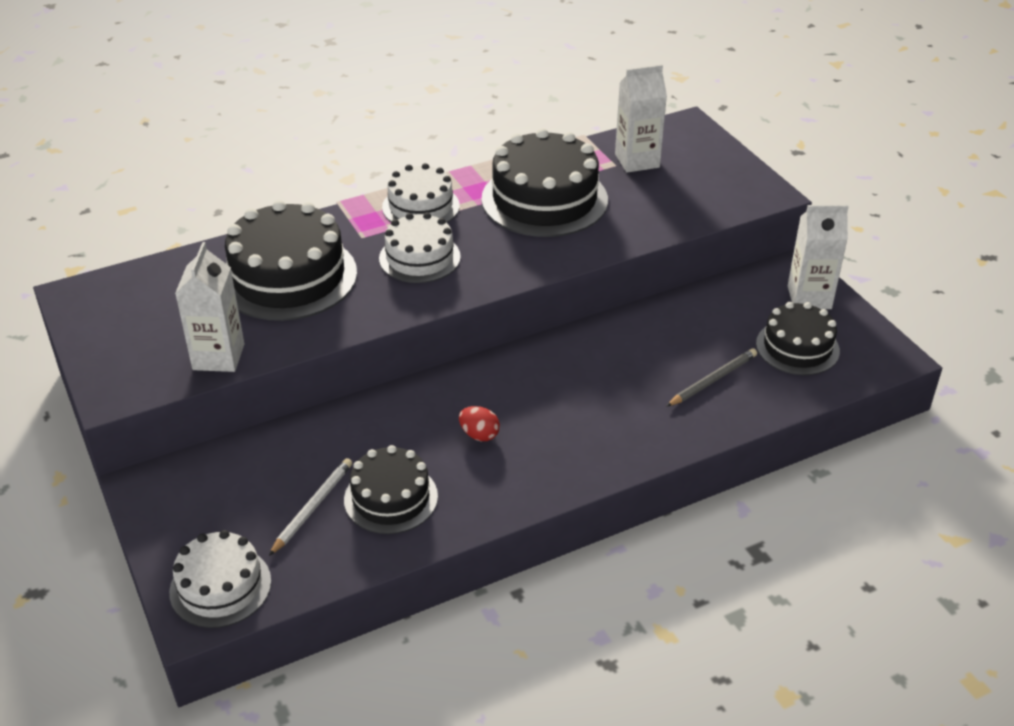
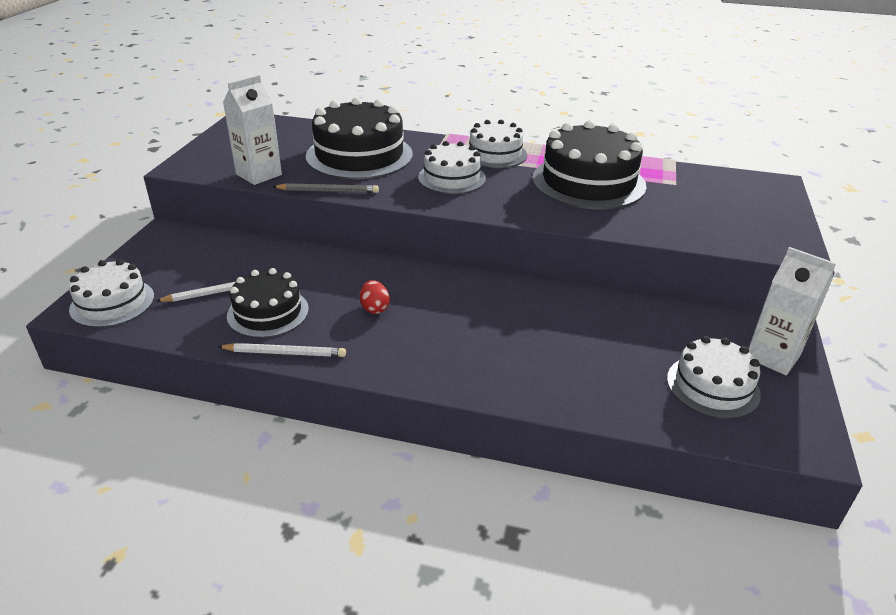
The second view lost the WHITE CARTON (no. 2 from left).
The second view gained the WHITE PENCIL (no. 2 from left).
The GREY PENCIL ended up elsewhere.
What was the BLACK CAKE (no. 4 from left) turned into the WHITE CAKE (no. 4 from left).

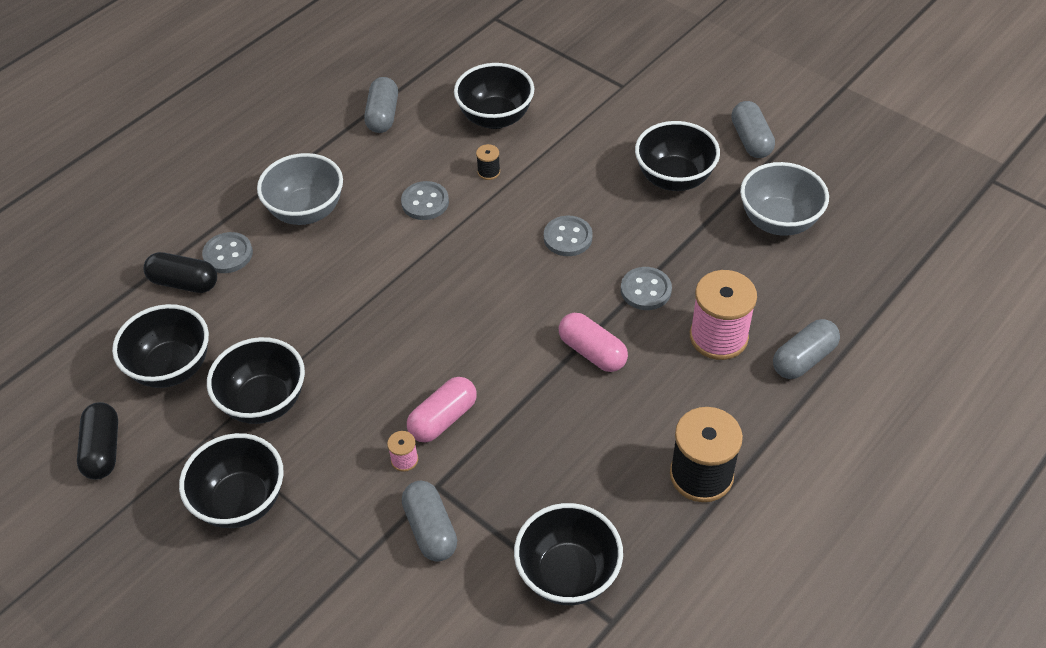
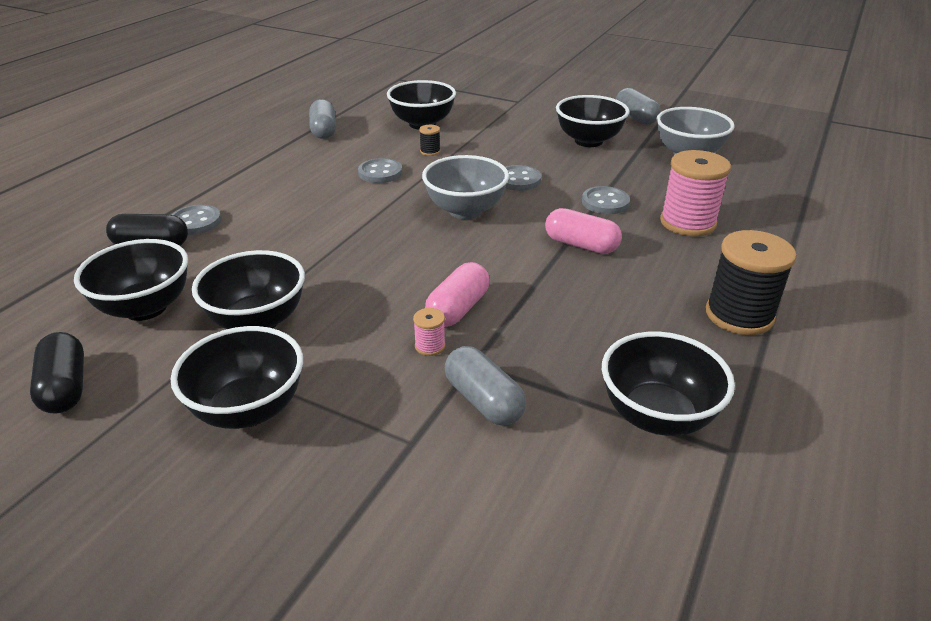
The second view lost the GREY CAPSULE (no. 4 from left).
The GREY BOWL (no. 1 from left) ended up elsewhere.

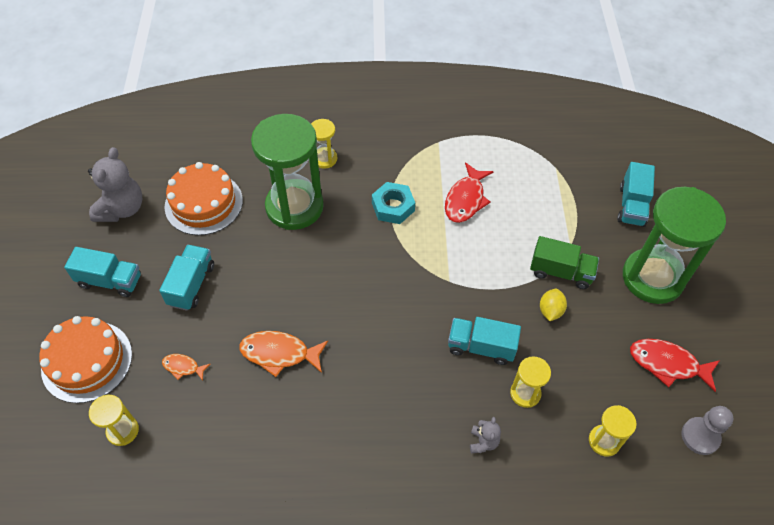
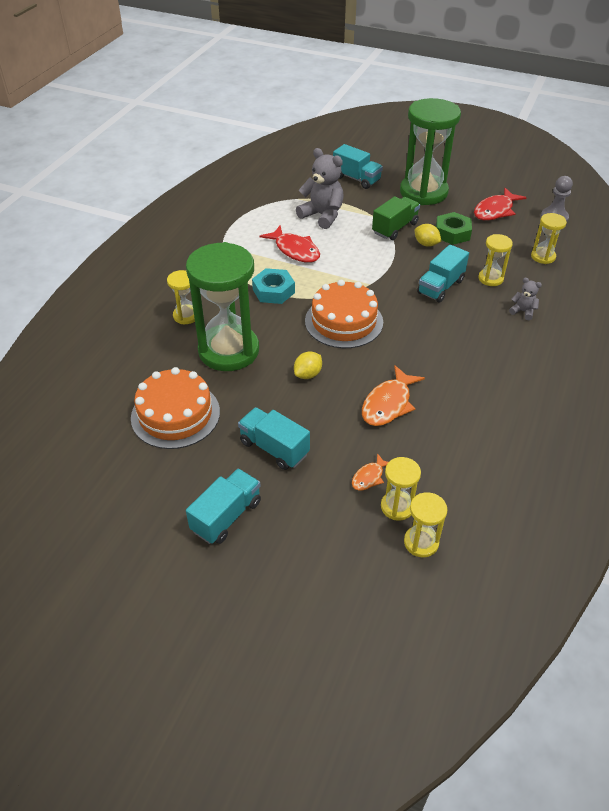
The second view gained the YELLOW LEMON (no. 1 from left).
The second view gained the YELLOW HOURGLASS (no. 2 from left).
The second view gained the GREEN NUT.
The ORANGE CAKE (no. 1 from left in the first image) ended up elsewhere.
The GREY TEDDY BEAR (no. 1 from left) ended up elsewhere.

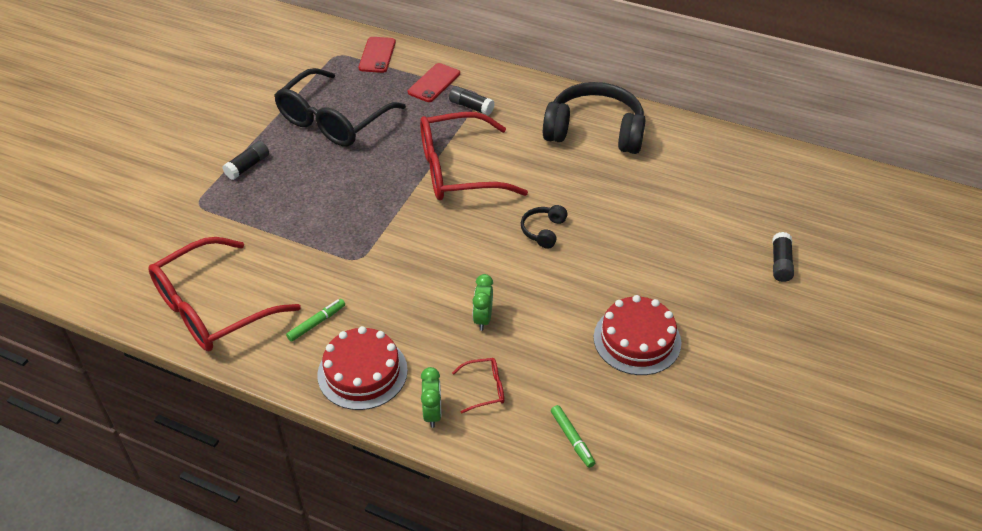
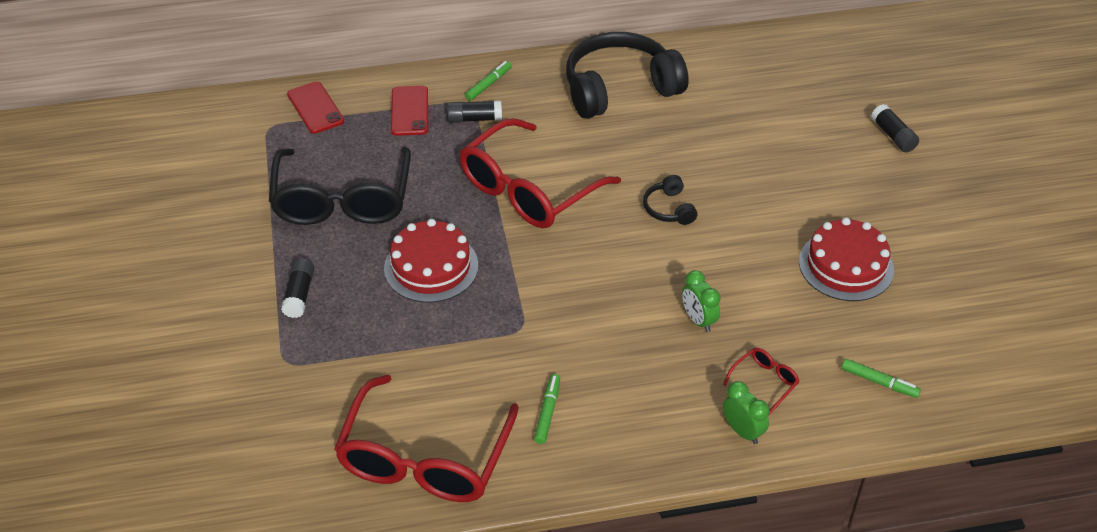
The second view gained the GREEN MARKER (no. 1 from left).
The RED CAKE (no. 1 from left) ended up elsewhere.

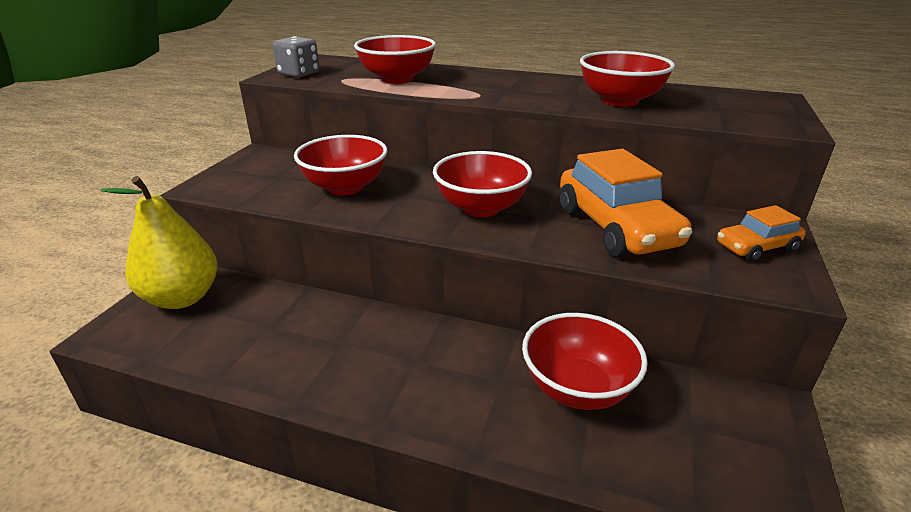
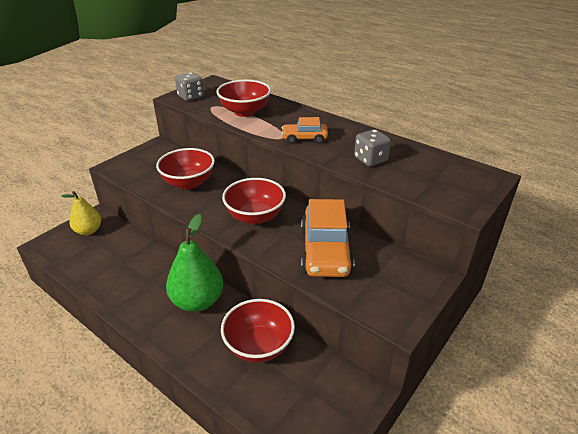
The second view gained the GREEN PEAR.
The ORANGE CAR (no. 2 from left in the first image) ended up elsewhere.
Where the RED BOWL (no. 5 from left) stood, the GREY DICE (no. 2 from left) came to stand.
The size of the YELLOW PEAR changed by a factor of 0.64.

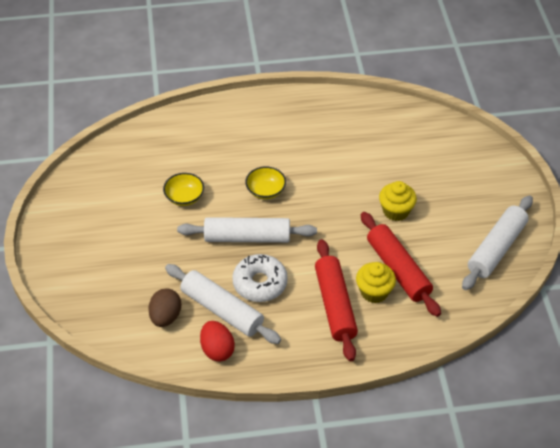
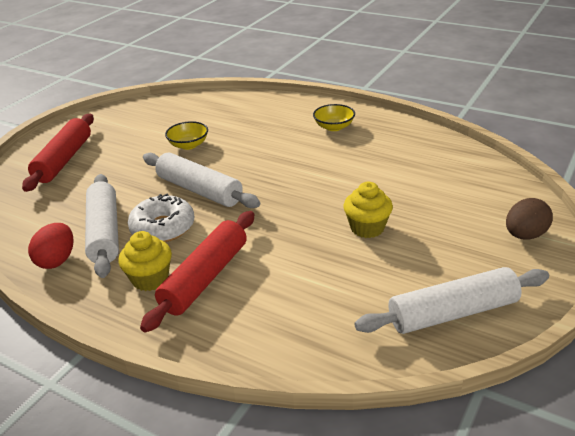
The BROWN EGG ended up elsewhere.
The YELLOW BOWL (no. 2 from left) ended up elsewhere.
The YELLOW CUPCAKE (no. 1 from left) ended up elsewhere.
The RED ROLLING PIN (no. 2 from left in the first image) ended up elsewhere.

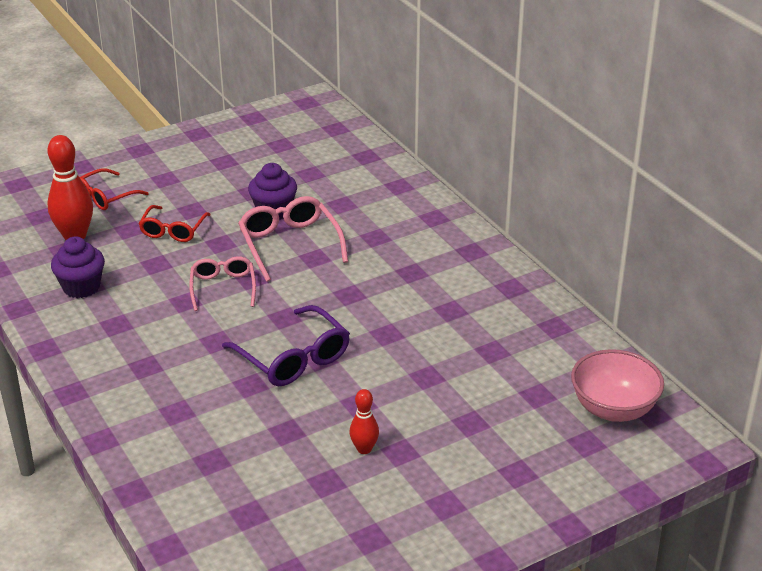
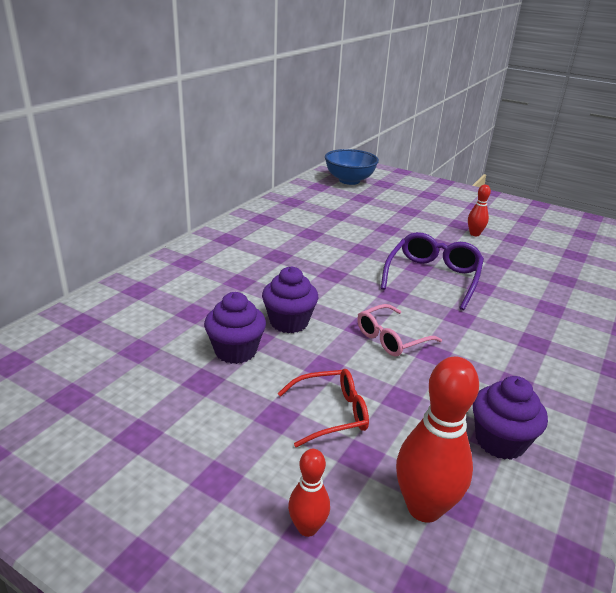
Where the RED GLASSES (no. 1 from left) stood, the RED BOWLING PIN (no. 1 from left) came to stand.
Where the PINK GLASSES (no. 2 from left) stood, the PURPLE CUPCAKE (no. 2 from left) came to stand.
What was the PINK BOWL turned into the BLUE BOWL.

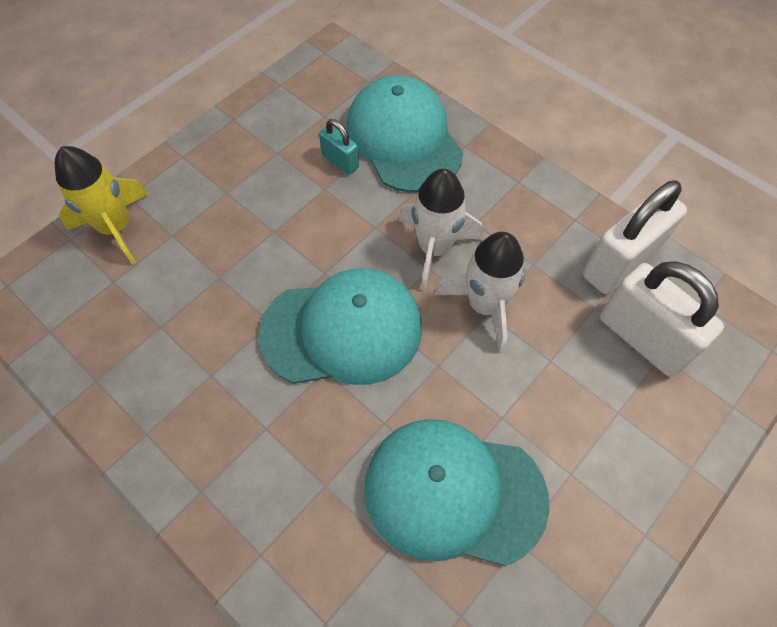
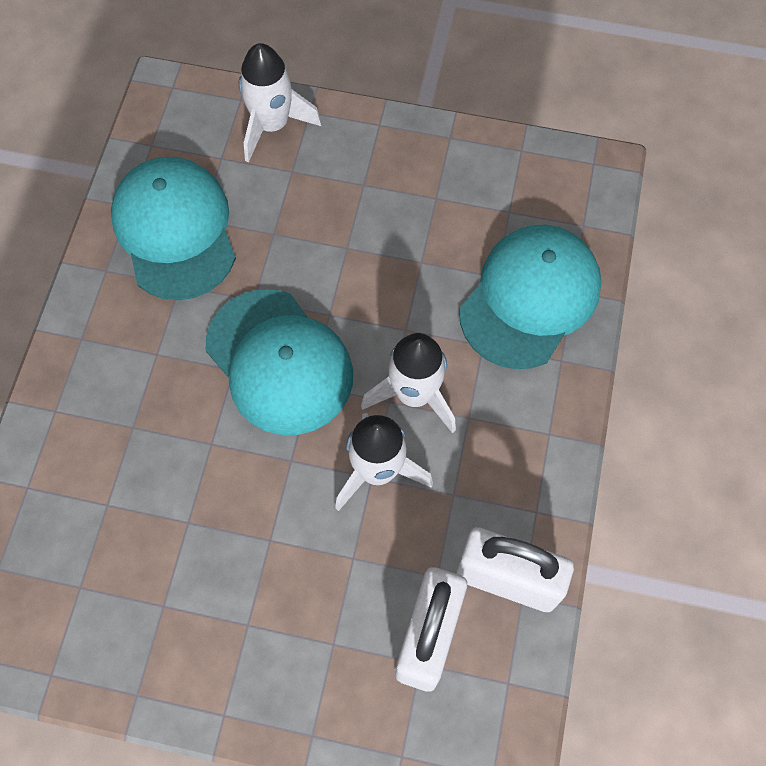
The second view lost the TURQUOISE PADLOCK.
The TURQUOISE CAP (no. 3 from left in the first image) ended up elsewhere.
What was the YELLOW ROCKET turned into the WHITE ROCKET (no. 1 from left).

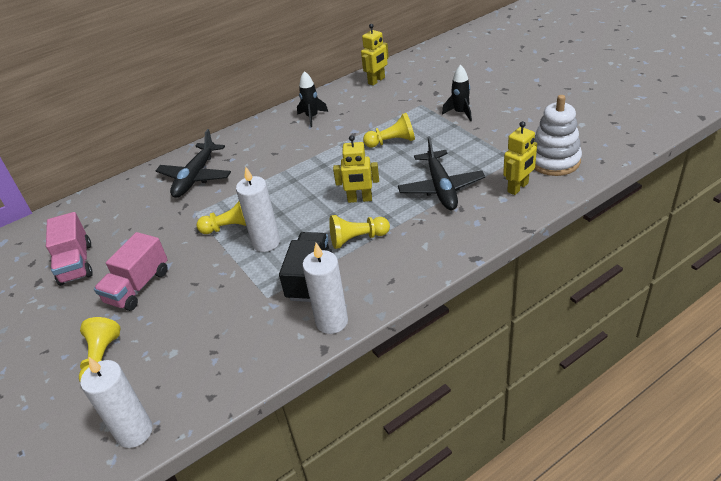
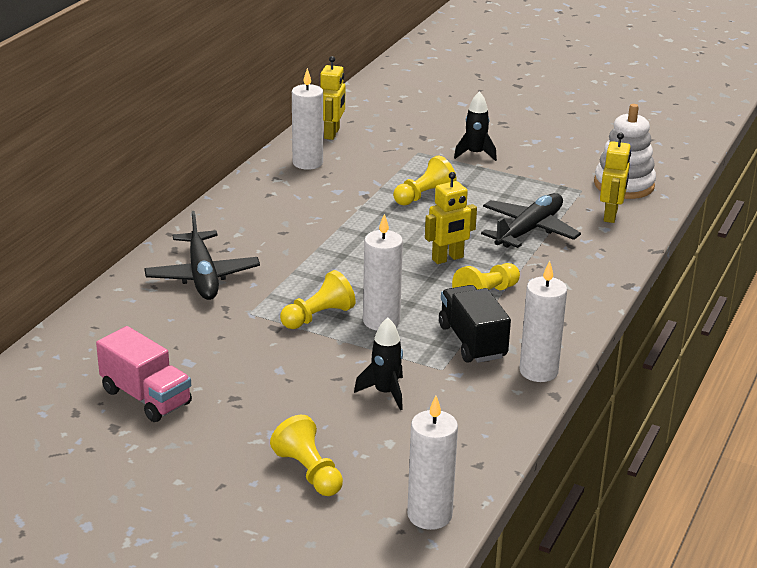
The second view lost the PINK TRUCK (no. 2 from left).
The second view gained the WHITE CANDLE (no. 1 from left).
The BLACK ROCKET (no. 1 from left) ended up elsewhere.
The BLACK PLANE (no. 2 from left) ended up facing another way, 105 degrees counterclockwise from before.

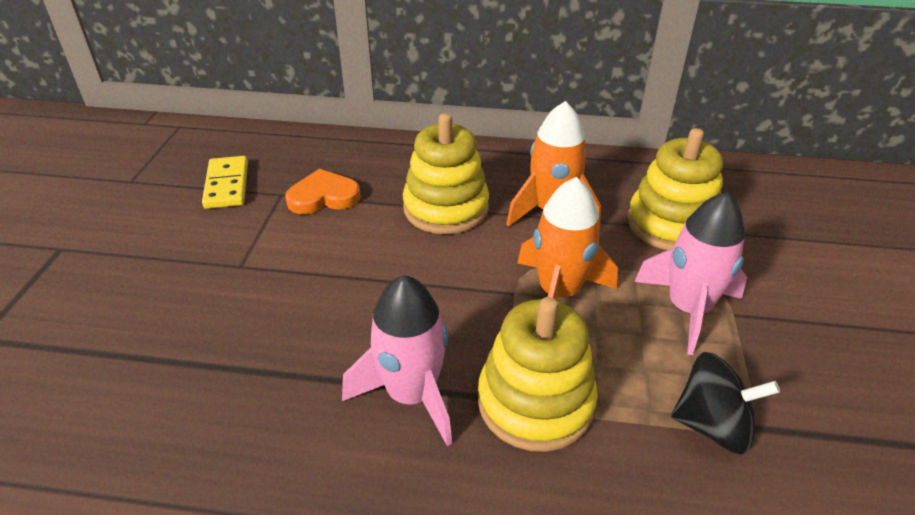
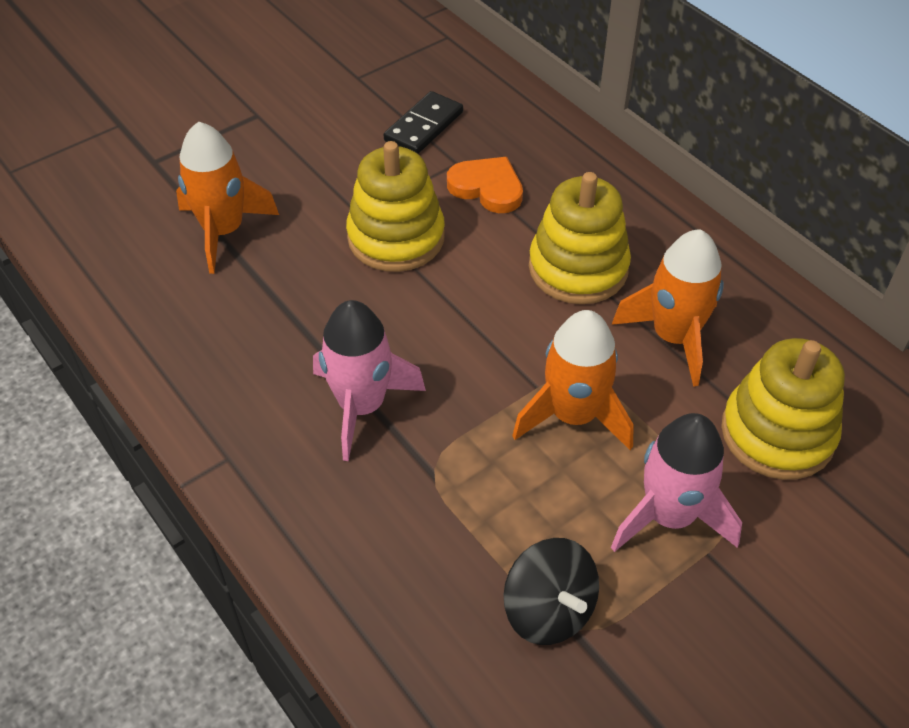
The second view gained the ORANGE ROCKET (no. 1 from left).
The YELLOW STACKING TOY (no. 2 from left in the first image) ended up elsewhere.
What was the YELLOW DOMINO turned into the BLACK DOMINO.

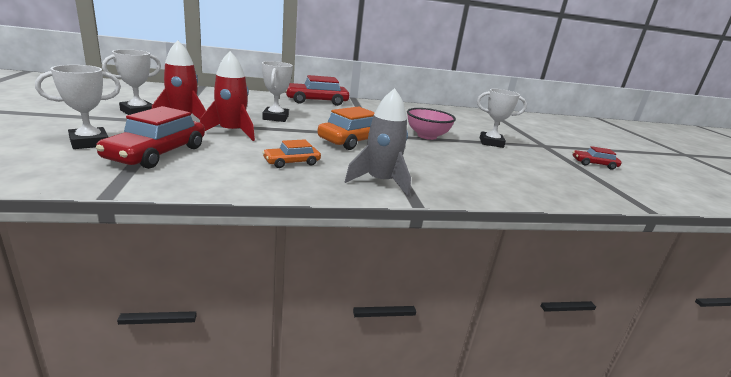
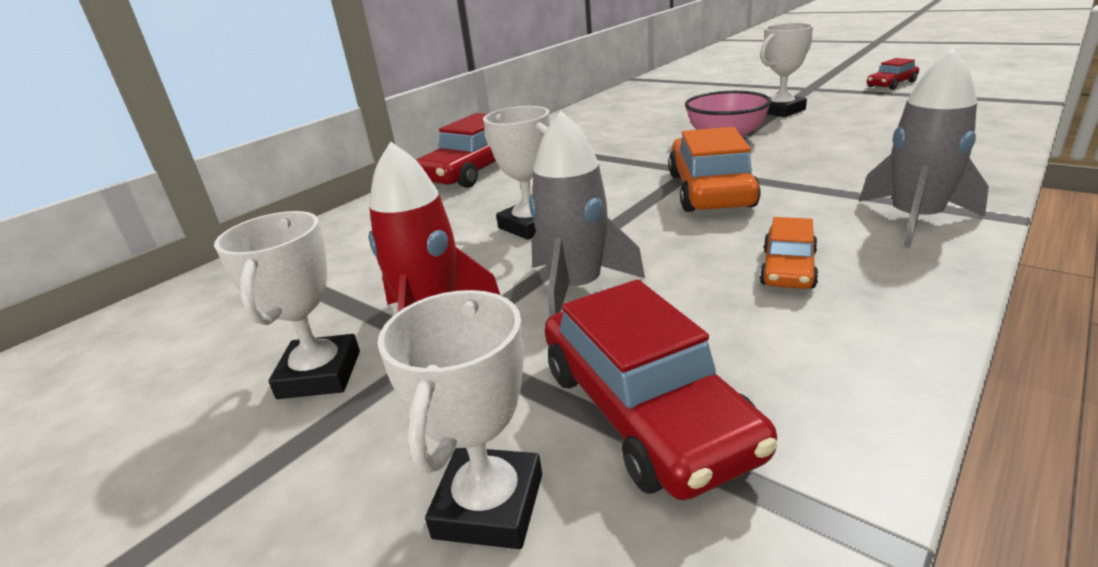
What was the RED ROCKET (no. 2 from left) turned into the GREY ROCKET (no. 1 from left).

